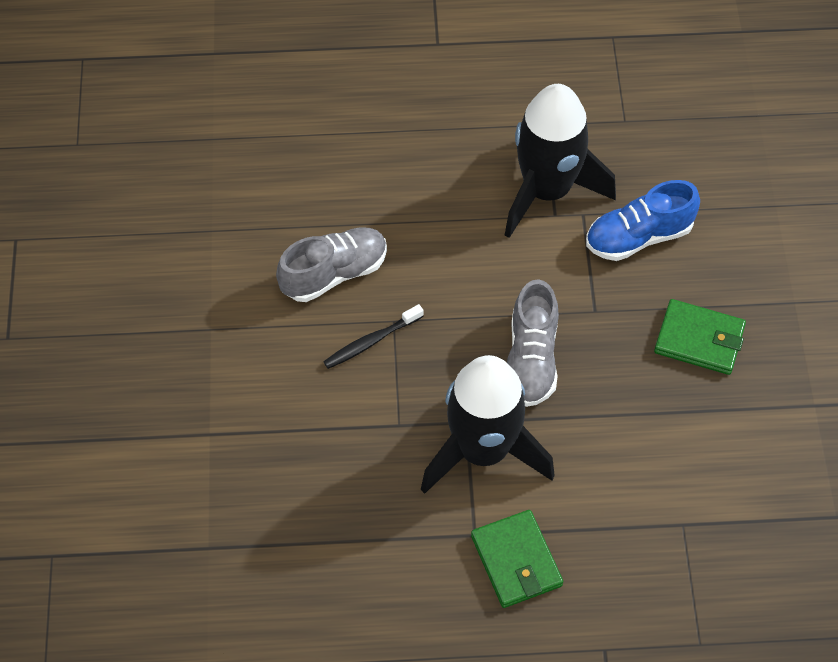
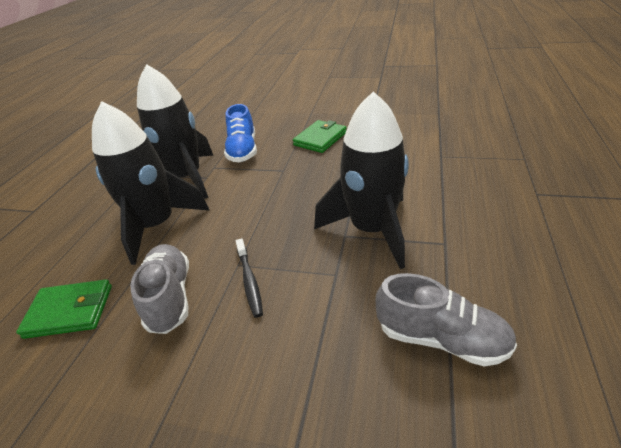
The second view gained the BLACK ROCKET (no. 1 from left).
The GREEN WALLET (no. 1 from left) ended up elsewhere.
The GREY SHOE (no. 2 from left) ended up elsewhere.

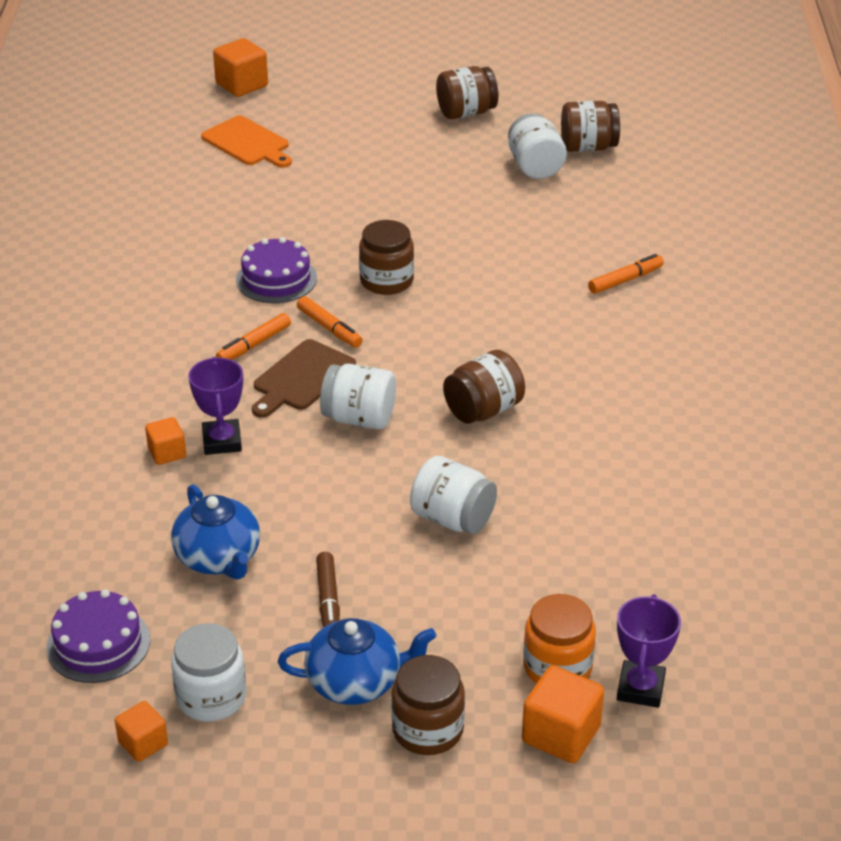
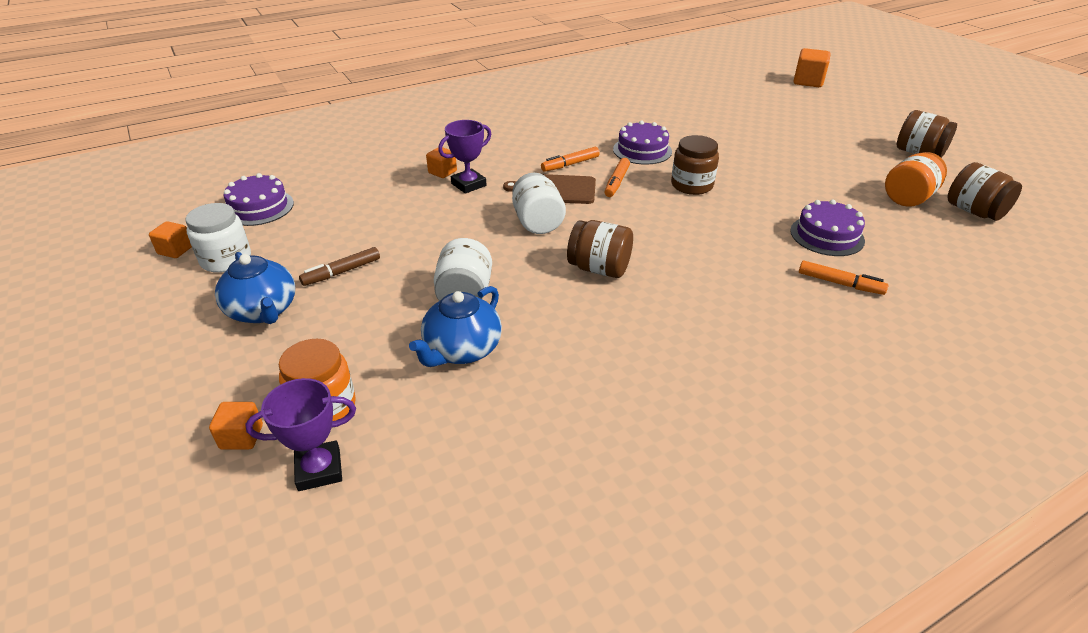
The second view lost the ORANGE CUTTING BOARD.
The second view lost the BROWN JAR (no. 2 from left).
The second view gained the PURPLE CAKE (no. 3 from left).
The BLUE TEAPOT (no. 1 from left in the first image) ended up elsewhere.
What was the WHITE JAR (no. 4 from left) turned into the ORANGE JAR (no. 2 from left).
The ORANGE MARKER (no. 1 from left) ended up facing another way, 45 degrees counterclockwise from before.
The size of the ORANGE CUBE (no. 4 from left in the first image) changed by a factor of 0.61.

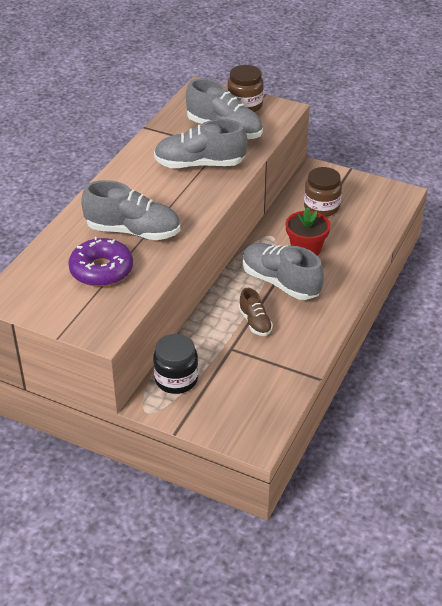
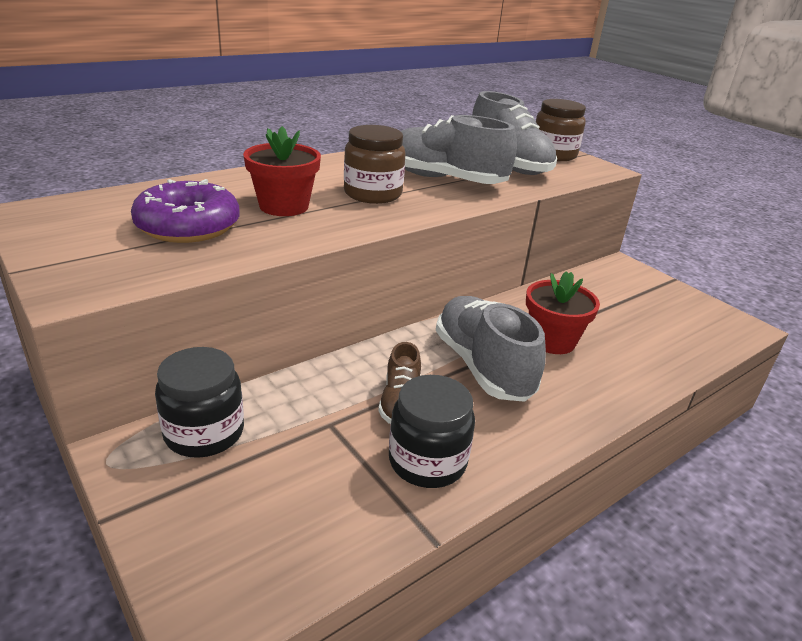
The second view gained the BLACK JAR (no. 2 from left).
The BROWN JAR (no. 2 from left in the first image) ended up elsewhere.
Where the GREY SHOE (no. 1 from left) stood, the RED FLOWER POT (no. 1 from left) came to stand.

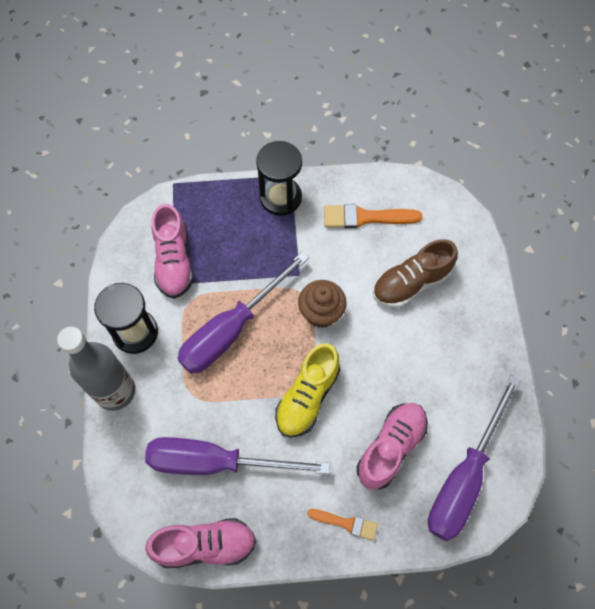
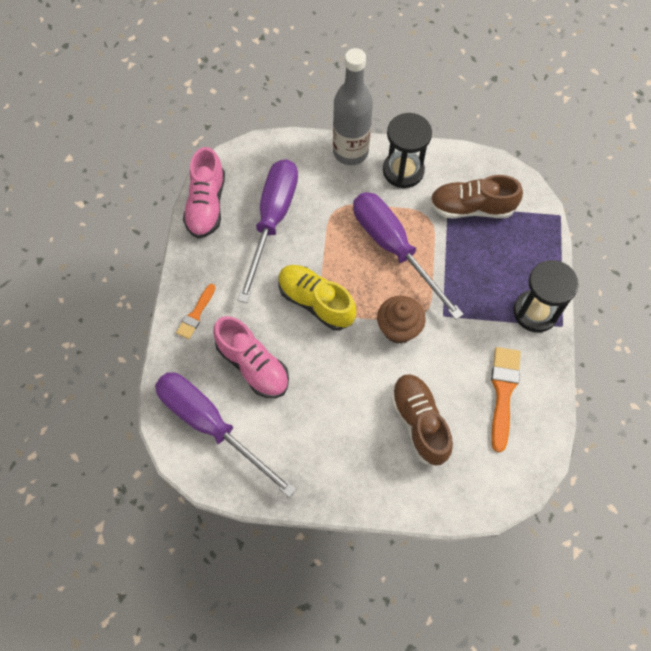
What was the PINK SHOE (no. 1 from left) turned into the BROWN SHOE (no. 2 from left).

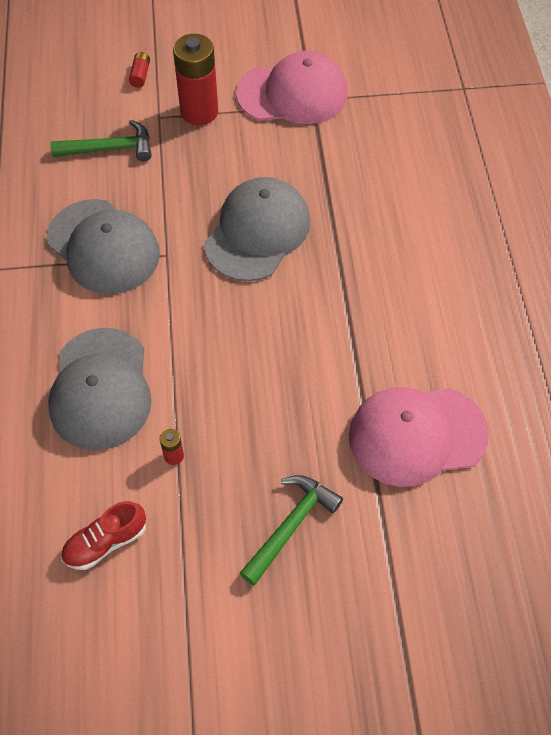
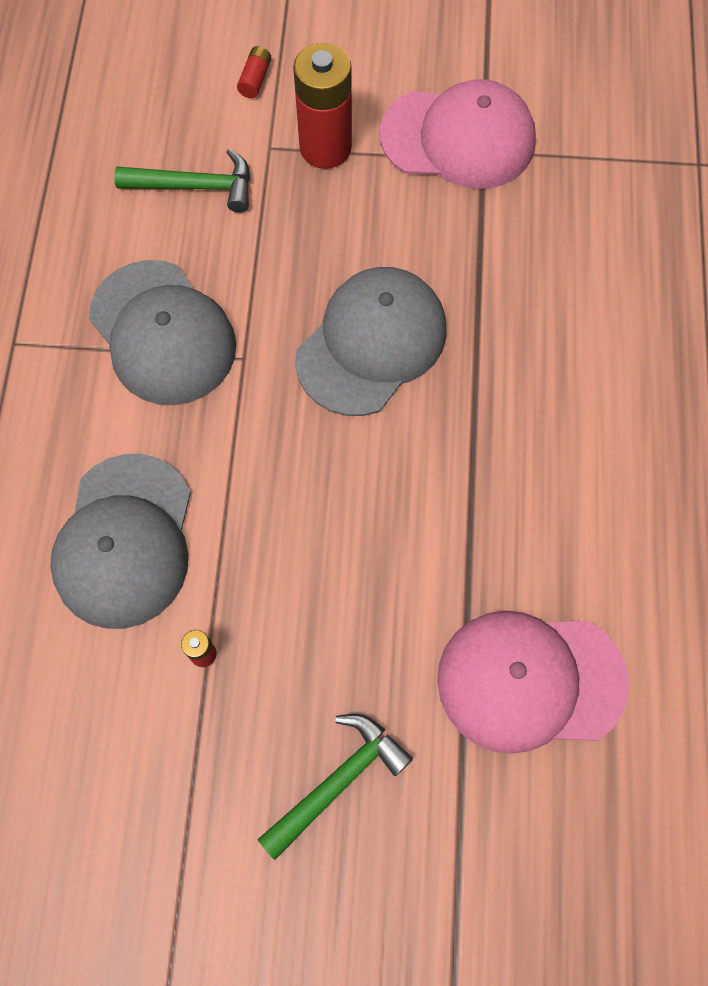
The second view lost the RED SHOE.

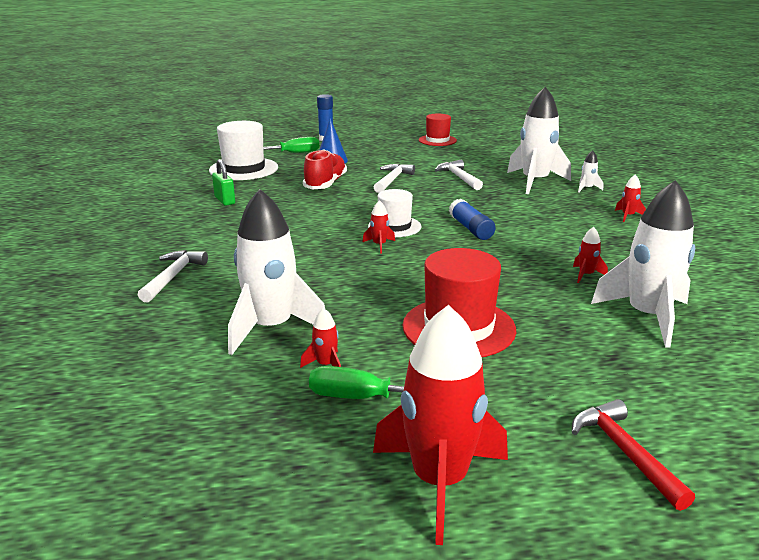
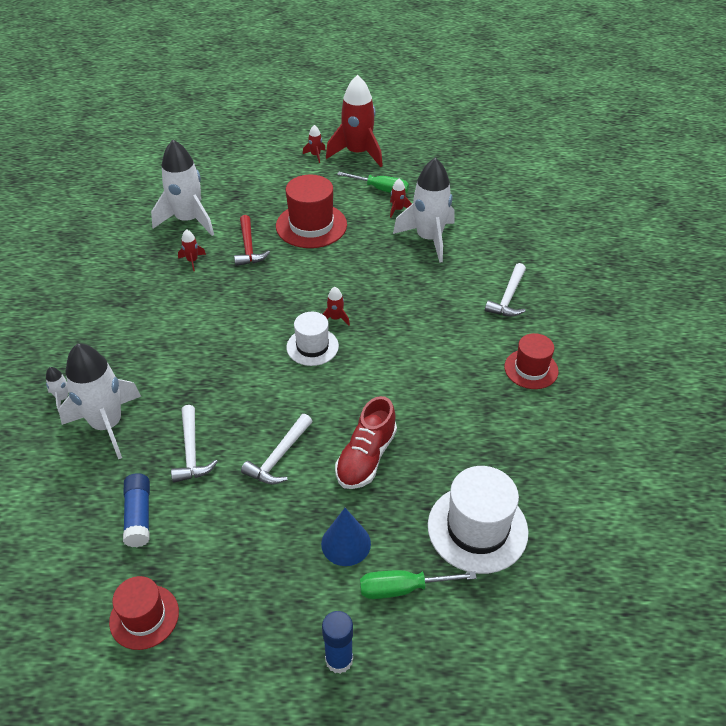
The second view lost the GREEN PADLOCK.
The second view gained the RED HAT (no. 3 from left).
The BLUE GLUE STICK (no. 2 from left in the first image) ended up elsewhere.
The RED HAMMER ended up elsewhere.
The RED ROCKET (no. 5 from left in the first image) ended up elsewhere.

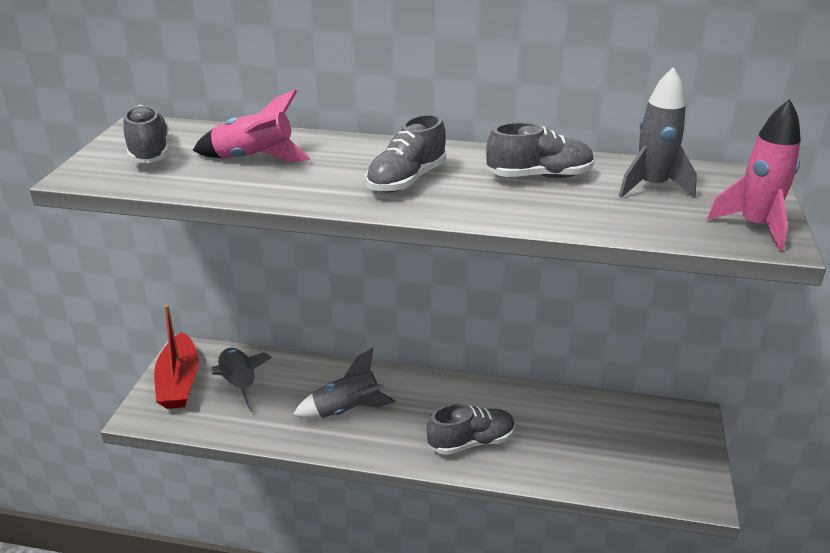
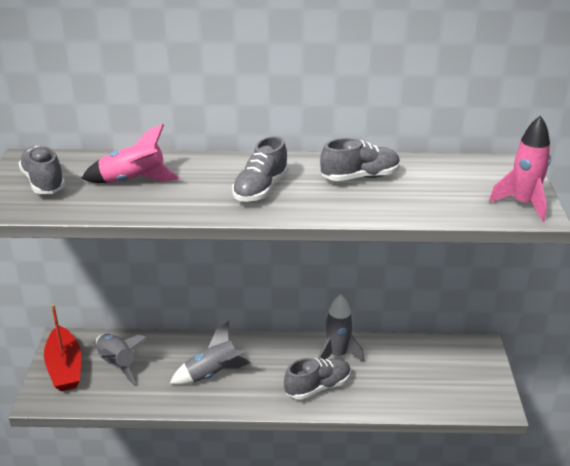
The GREY ROCKET (no. 3 from left) ended up elsewhere.

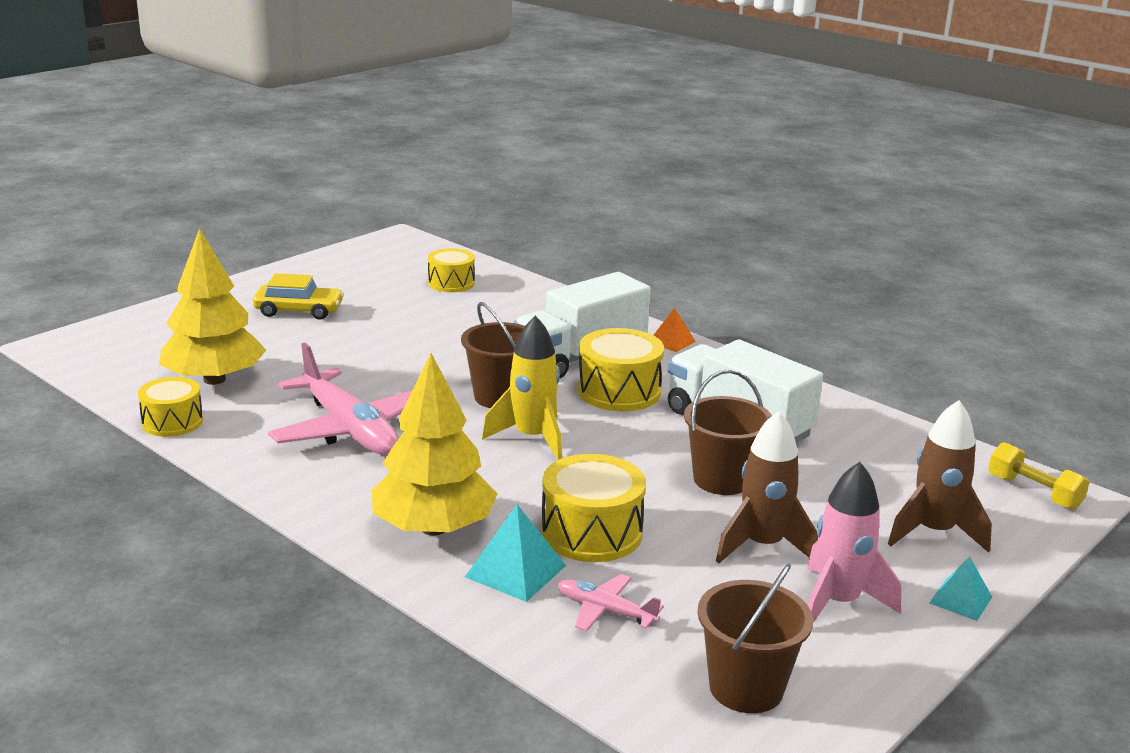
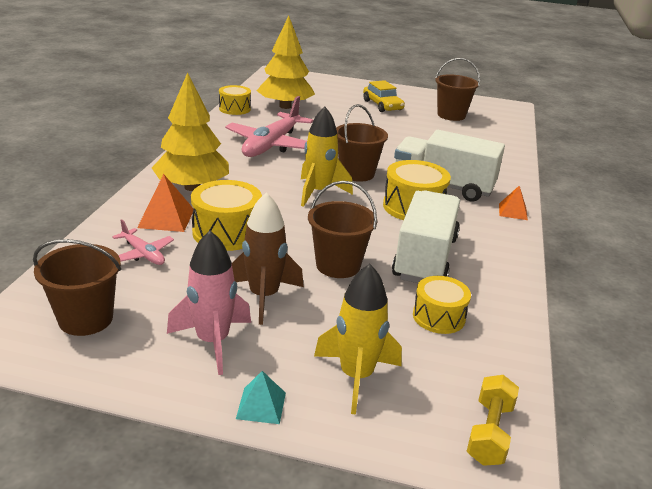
The second view gained the BROWN BUCKET (no. 4 from left).
The YELLOW DRUM (no. 2 from left in the first image) ended up elsewhere.
What was the TURQUOISE PYRAMID (no. 1 from left) turned into the ORANGE PYRAMID (no. 1 from left).
What was the BROWN ROCKET (no. 2 from left) turned into the YELLOW ROCKET (no. 2 from left).
The PINK PLANE (no. 2 from left in the first image) ended up facing another way, 135 degrees clockwise from before.

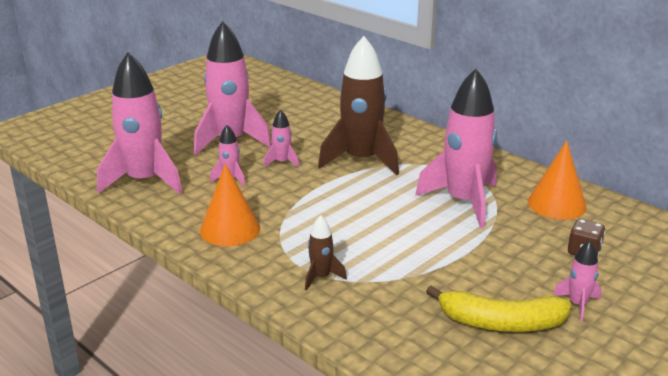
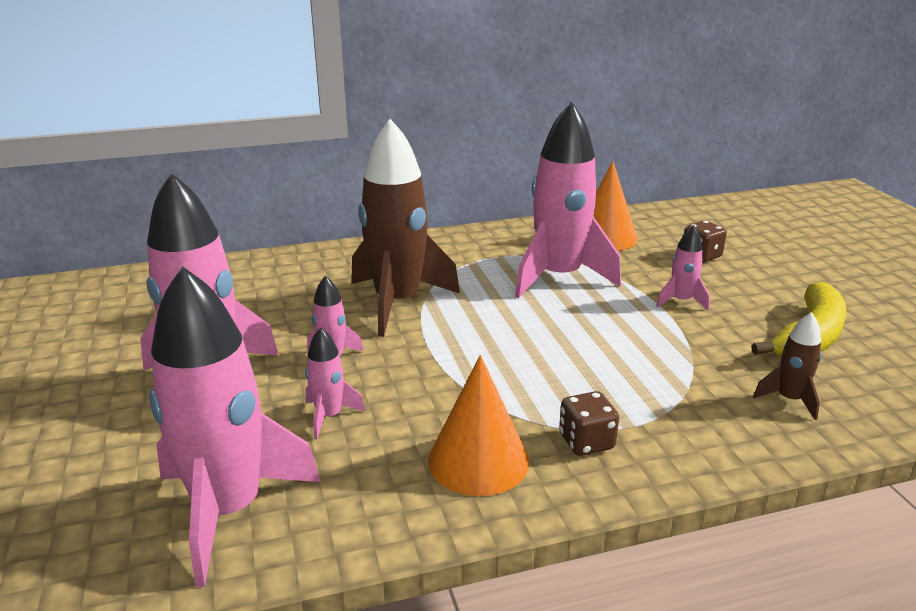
The second view gained the BROWN DICE (no. 1 from left).
The BROWN ROCKET (no. 1 from left in the first image) ended up elsewhere.
The PINK ROCKET (no. 6 from left) ended up elsewhere.

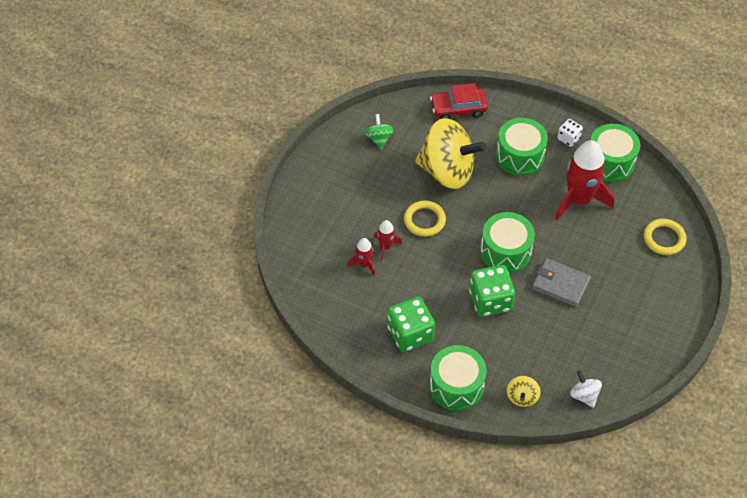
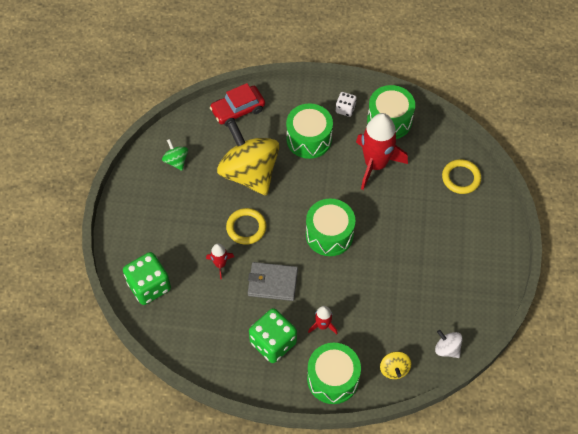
The RED ROCKET (no. 1 from left in the first image) ended up elsewhere.
The GREEN DICE (no. 2 from left in the first image) ended up elsewhere.
The GREY WALLET ended up elsewhere.
The YELLOW SPINNING TOP (no. 1 from left) ended up facing another way, 120 degrees counterclockwise from before.

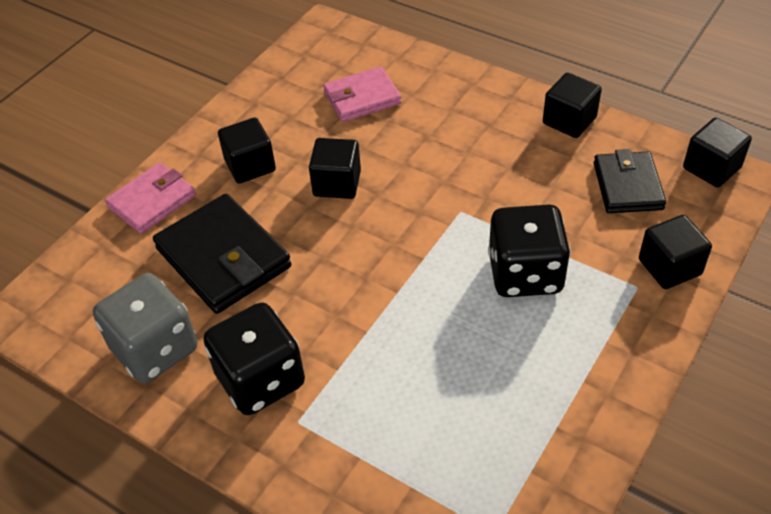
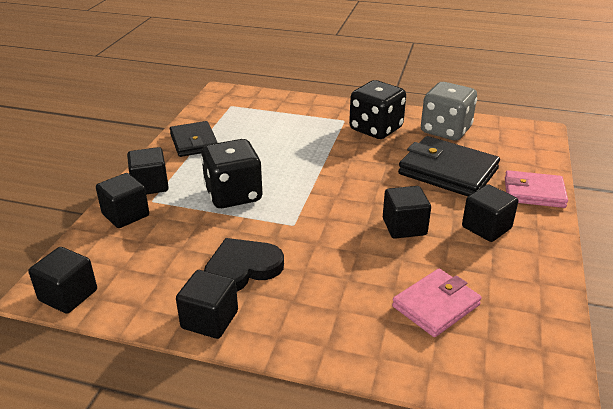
The second view gained the BLACK CUBE (no. 3 from left).
The second view gained the BLACK HEART.
The BLACK WALLET (no. 2 from left in the first image) ended up elsewhere.
The PINK WALLET (no. 1 from left in the first image) ended up facing another way, 75 degrees clockwise from before.

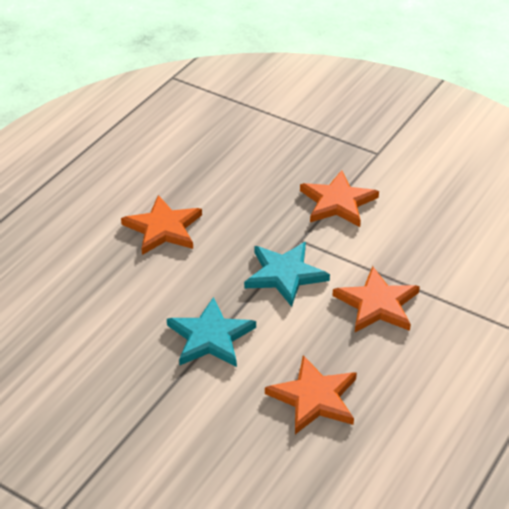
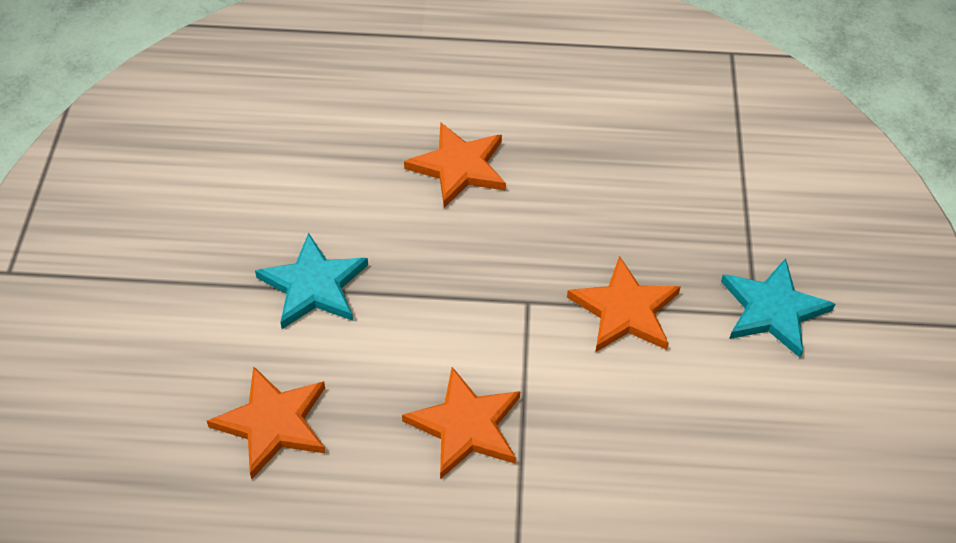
The TURQUOISE STAR (no. 2 from left) ended up elsewhere.

